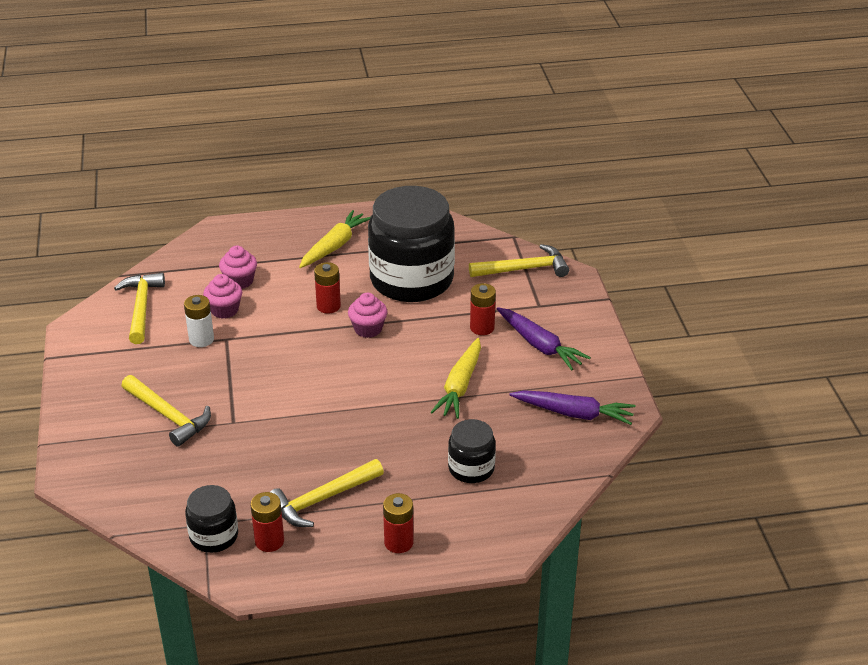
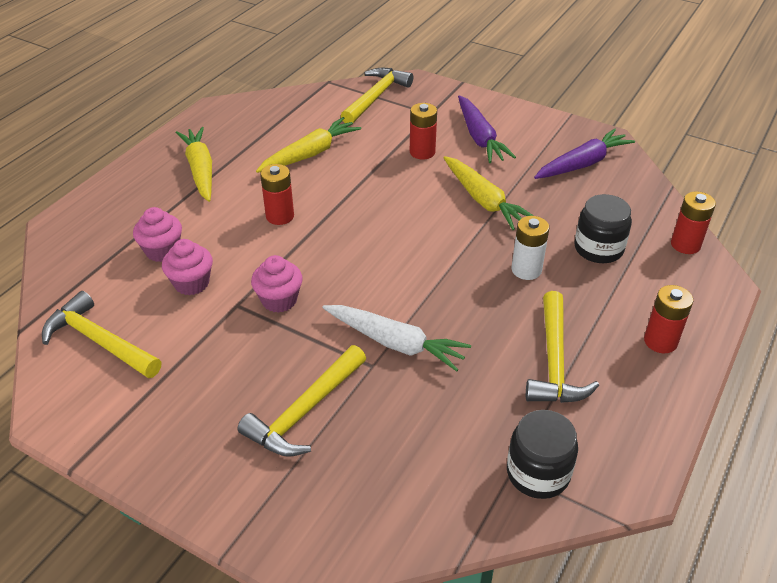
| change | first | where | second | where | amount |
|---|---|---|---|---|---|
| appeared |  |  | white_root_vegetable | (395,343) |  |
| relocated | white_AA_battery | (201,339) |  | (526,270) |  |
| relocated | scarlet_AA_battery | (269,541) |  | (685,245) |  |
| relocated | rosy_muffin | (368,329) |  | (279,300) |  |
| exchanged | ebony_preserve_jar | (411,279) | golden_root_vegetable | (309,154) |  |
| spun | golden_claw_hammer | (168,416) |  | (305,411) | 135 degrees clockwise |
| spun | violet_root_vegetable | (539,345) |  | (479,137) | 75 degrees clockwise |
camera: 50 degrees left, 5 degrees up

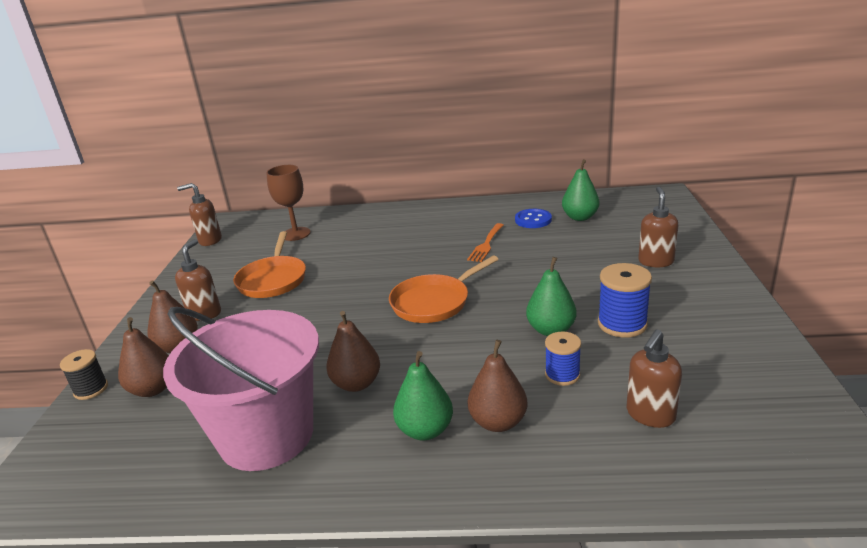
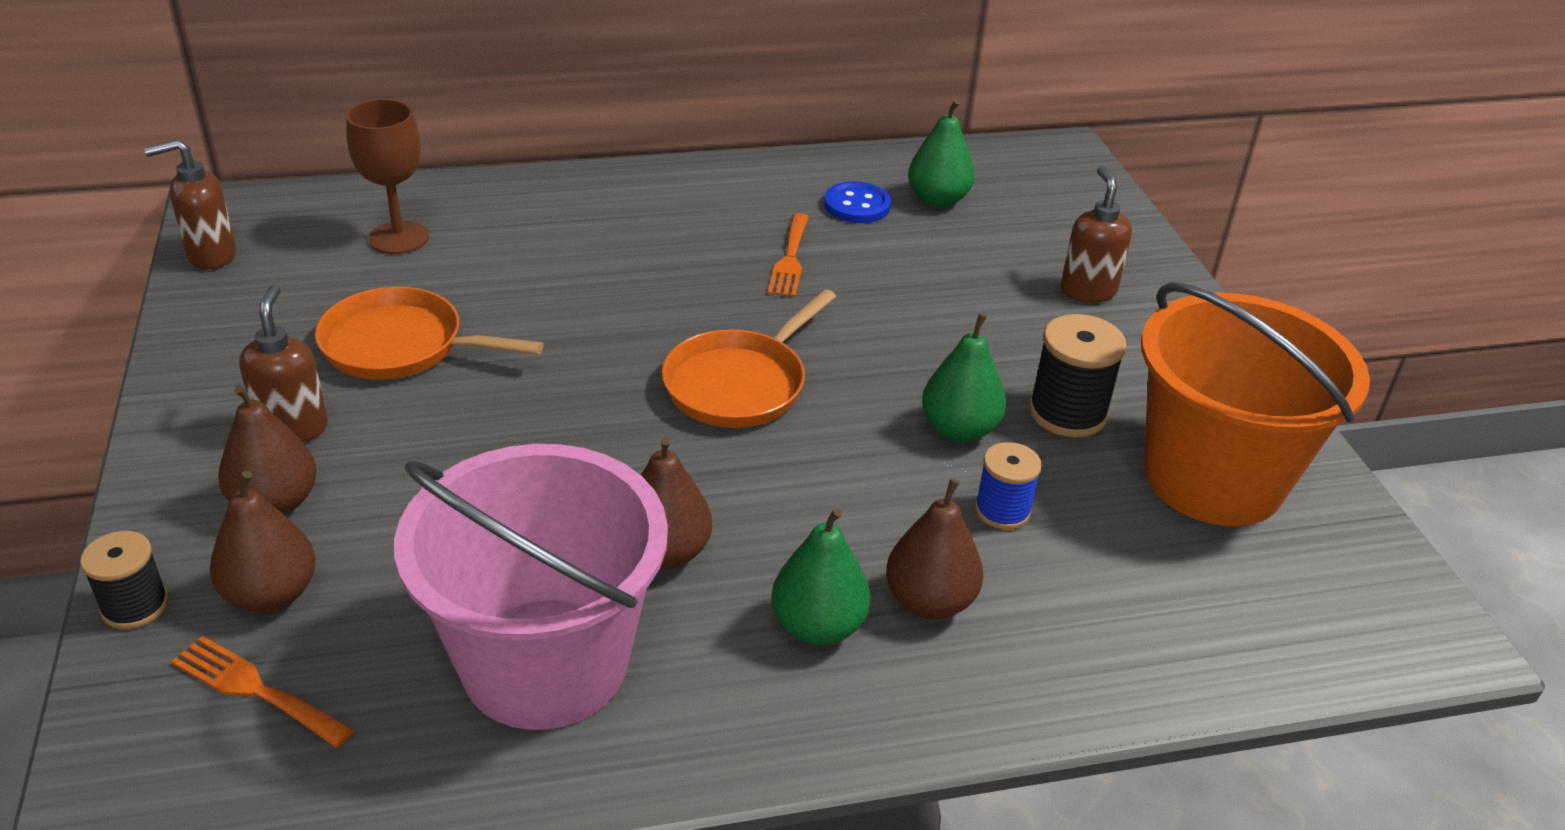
| change | first | where | second | where | amount |
|---|---|---|---|---|---|
| missing | russet_soap_pump | (650,415) |  |  |  |
| appeared |  |  | orange-coloured_dinner_fork | (255,689) |  |
| appeared |  |  | orange-coloured_bucket | (1213,478) |  |
| colour | cobalt_bobbin | (622,324) | ebony_bobbin | (1067,413) |  |
| spun | orange-coloured_skillet | (273,279) |  | (401,346) | 120 degrees clockwise |
camera: 20 degrees left, 10 degrees up

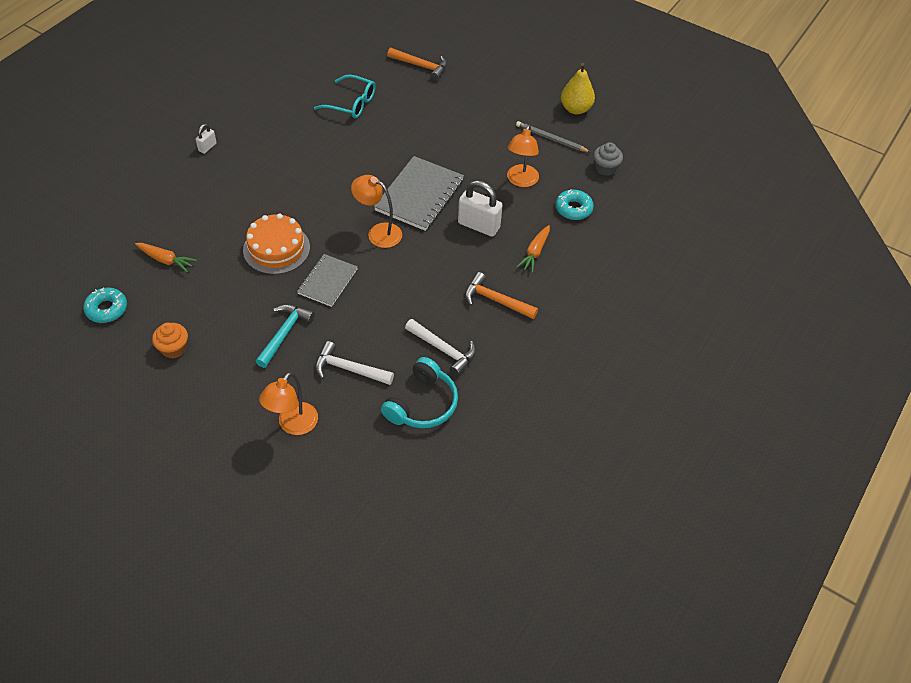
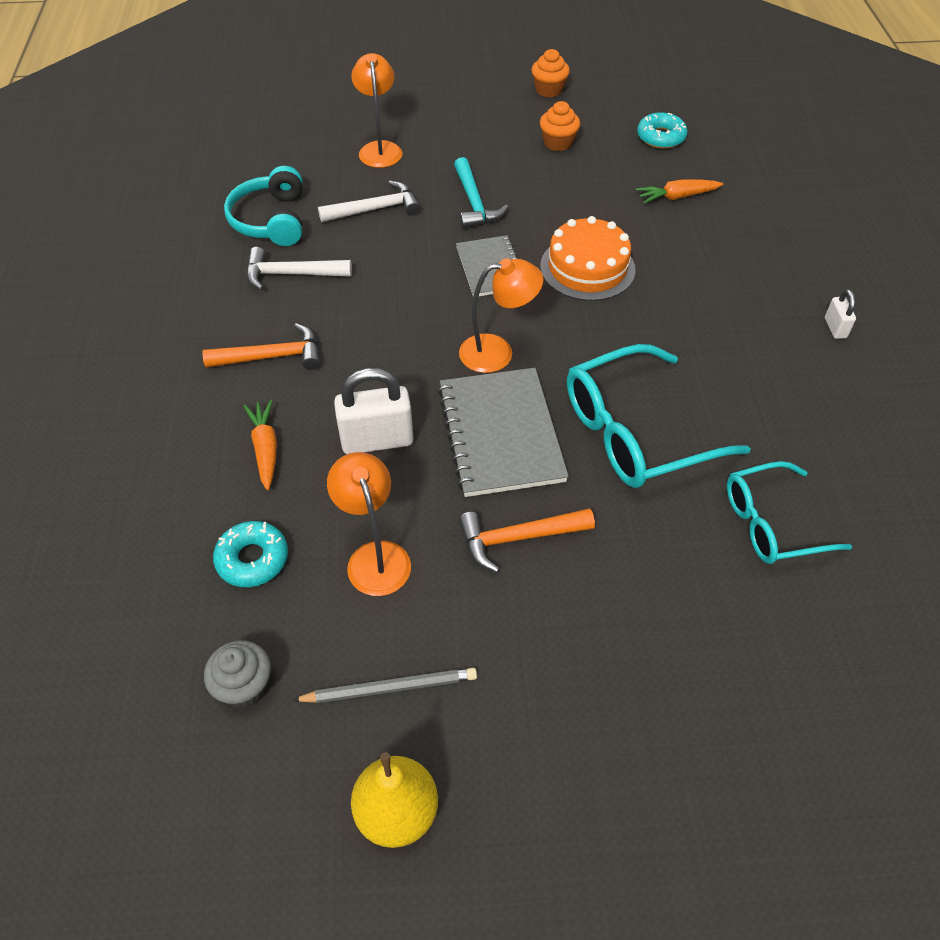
| change | first | where | second | where | amount |
|---|---|---|---|---|---|
| appeared |  |  | orange-coloured_muffin | (549,90) |  |
| appeared |  |  | turquoise_spectacles | (635,432) |  |
| relocated | orange-coloured_claw_hammer | (421,66) |  | (517,538) |  |
camera: 145 degrees right, 0 degrees up

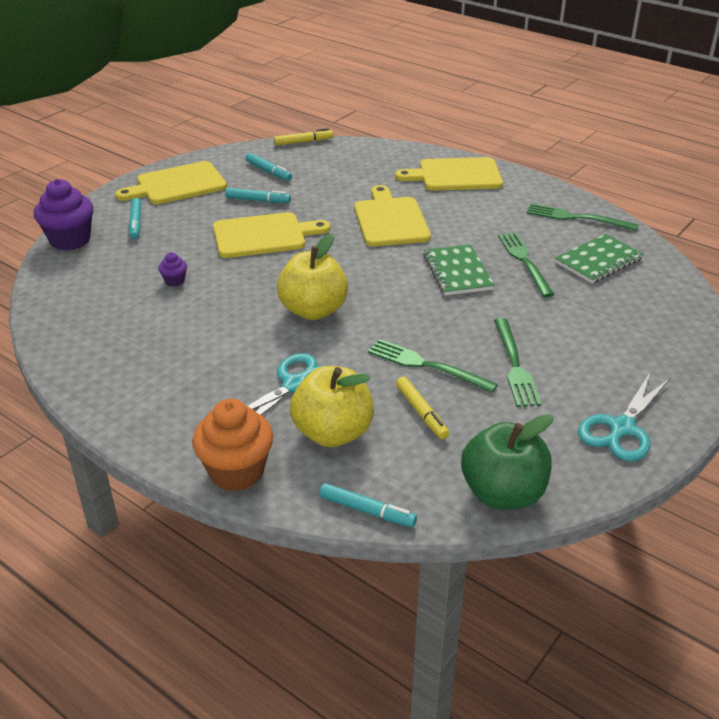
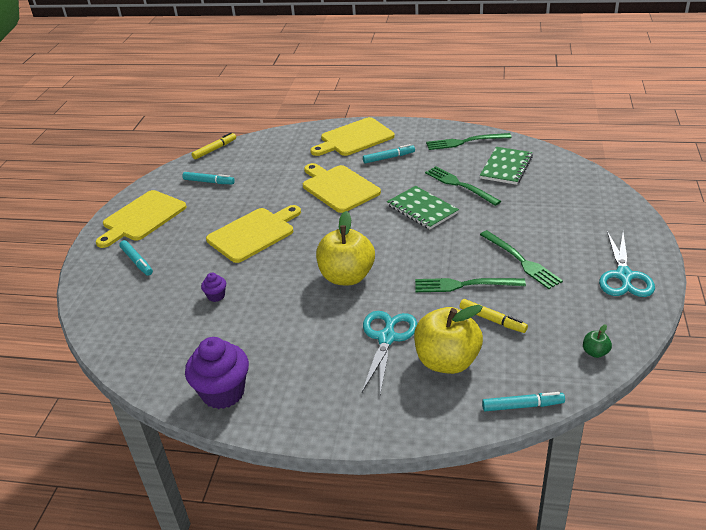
| change | first | where | second | where | amount |
|---|---|---|---|---|---|
| missing | orange-coloured_muffin | (236,471) |  |  |  |
| relocated | violet_muffin | (70,240) |  | (223,392) |  |
| relocated | turquoise_marker_pen | (258,200) |  | (389,158) |  |
| size | emerald_apple | (503,493) |  | (595,352) | x0.41 |
camera: 25 degrees left, 0 degrees up

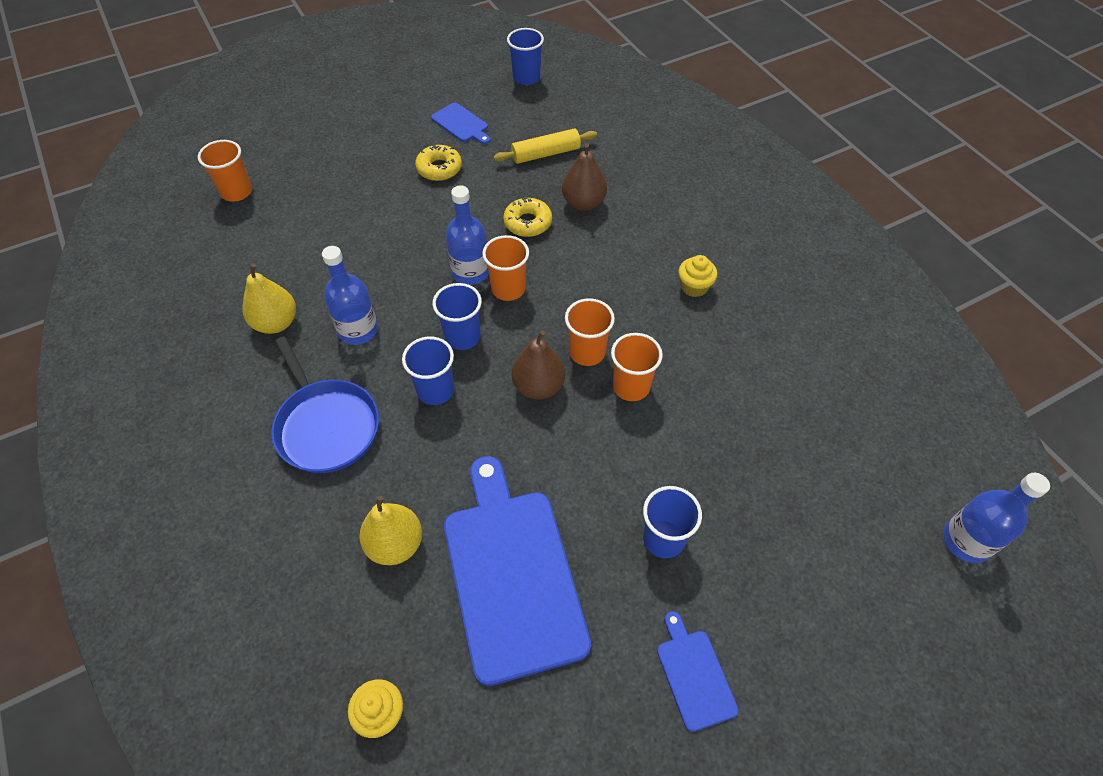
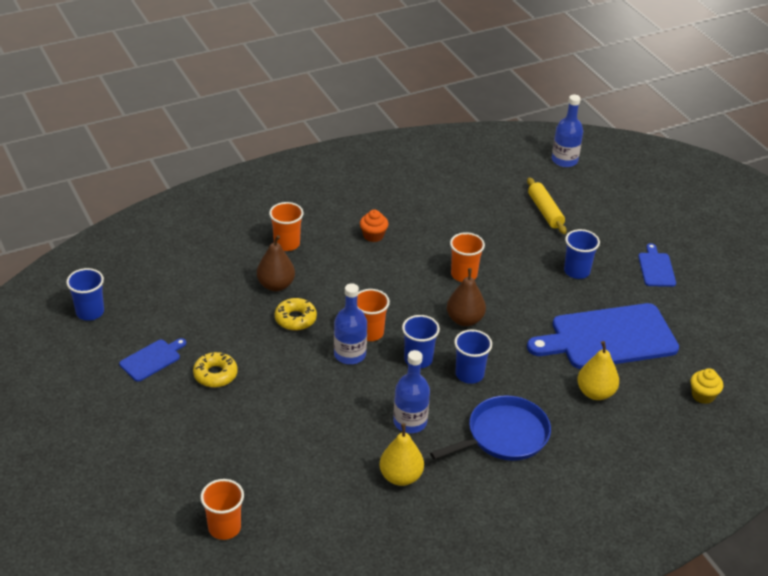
| change | first | where | second | where | amount |
|---|---|---|---|---|---|
| relocated | golden_dough_roller | (546,154) |  | (545,211) |  |
| relocated | orange-coloured_tumbler | (587,352) |  | (286,244) |  |
| colour | golden_muffin | (694,287) | orange-coloured_muffin | (373,235) |  |
| spun | cobalt_cutting_board | (694,675) |  | (656,268) | 105 degrees clockwise |
camera: 90 degrees left, 15 degrees down

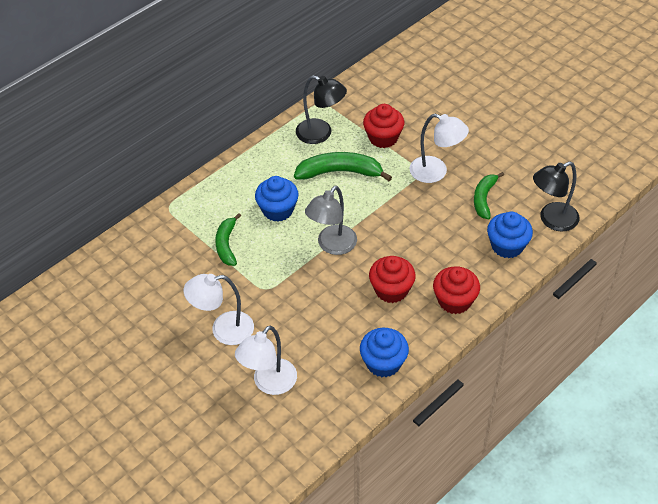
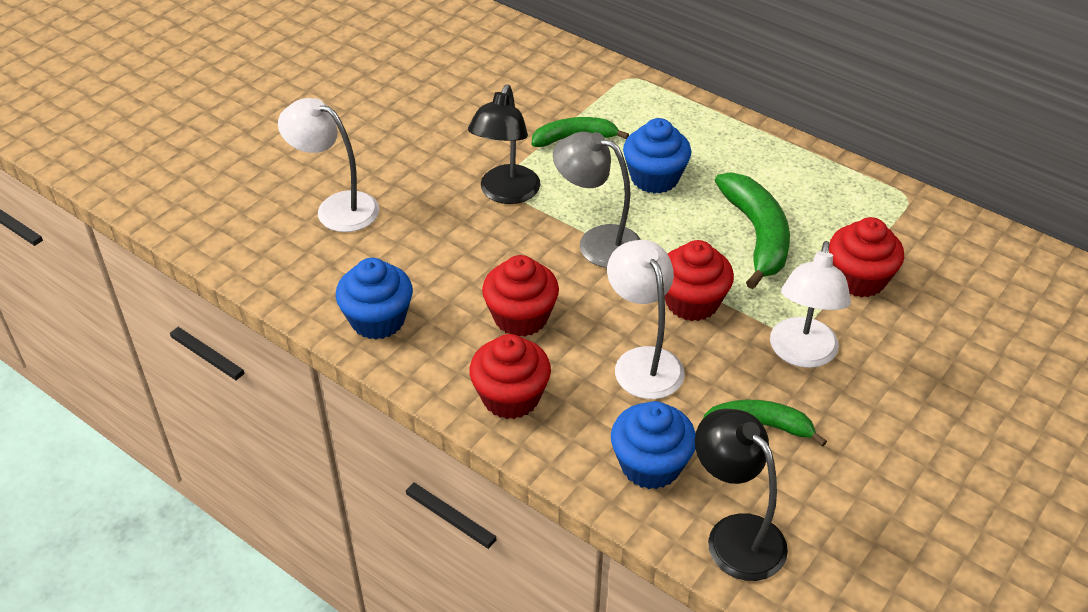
| change | first | where | second | where | amount |
|---|---|---|---|---|---|
| appeared |  |  | scarlet_muffin | (692,302) |  |
| relocated | white_lamp | (223,330) |  | (643,361) |  |
| relocated | ebony_lamp | (321,134) |  | (506,193) |  |
camera: 80 degrees right, 5 degrees down

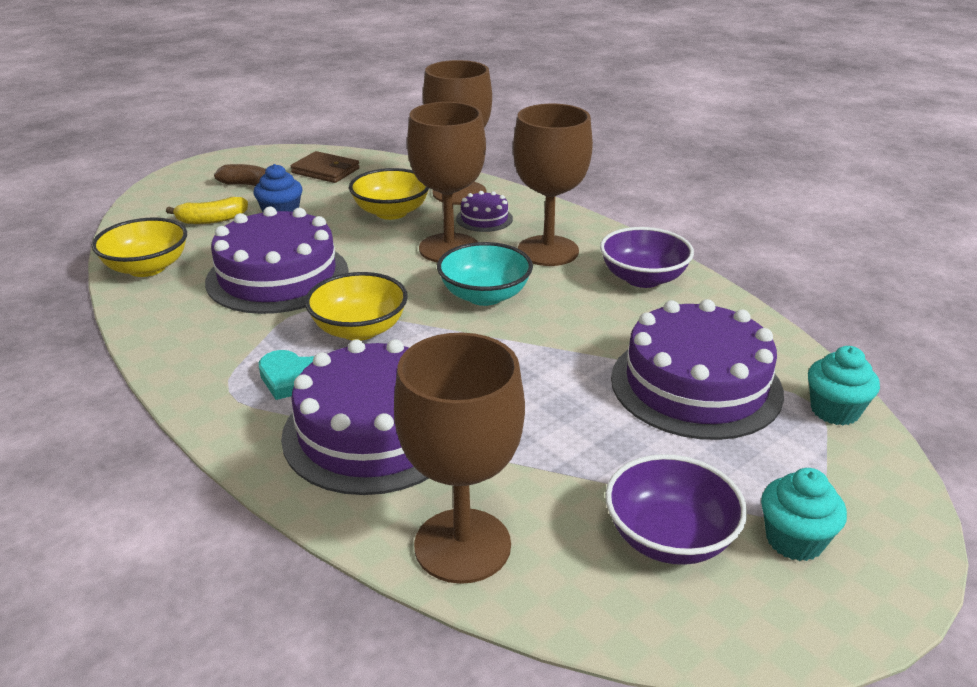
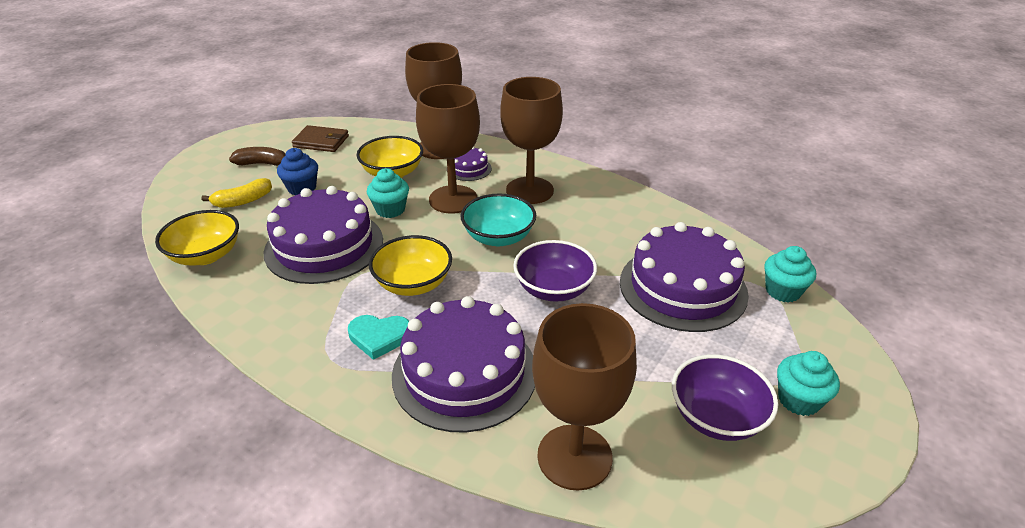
| change | first | where | second | where | amount |
|---|---|---|---|---|---|
| appeared |  |  | turquoise_muffin | (390,210) |  |
| relocated | violet_bowl | (643,278) |  | (554,289) |  |
camera: 15 degrees left, 5 degrees up

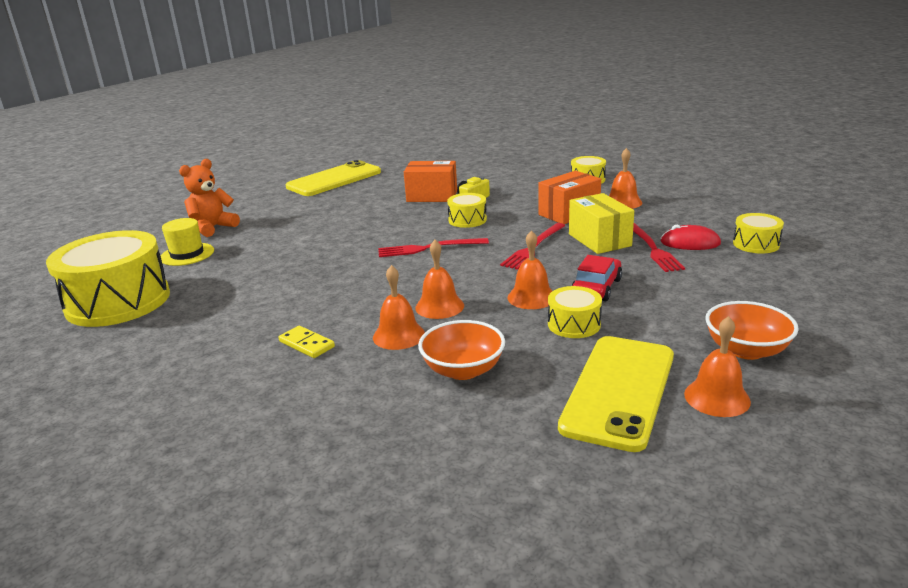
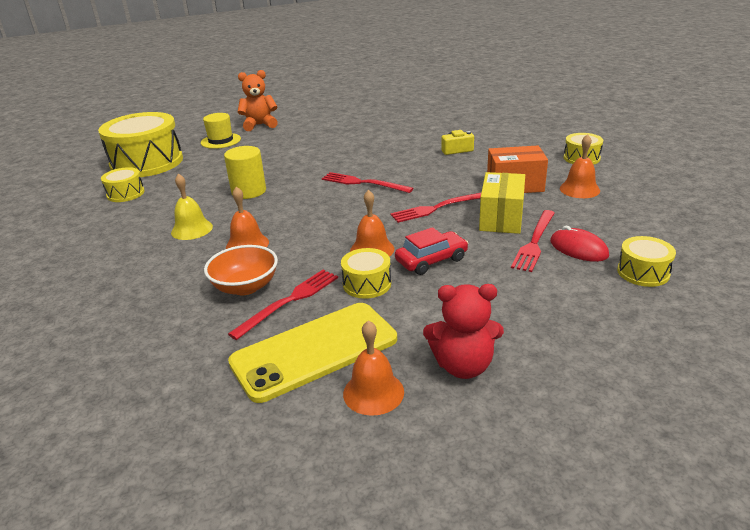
| change | first | where | second | where | amount |
|---|---|---|---|---|---|
| missing | golden_mobile_phone | (334,179) |  |  |  |
| missing | orange-coloured_package | (432,196) |  |  |  |
| missing | orange-coloured_bell | (439,306) |  |  |  |
| appeared |  |  | golden_cylinder | (249,191) |  |
| appeared |  |  | scarlet_dinner_fork | (289,301) |  |
| relocated | golden_toy_drum | (467,220) |  | (125,193) |  |
| exchanged | golden_domino | (307,344) | golden_bell | (192,229) |  |
| exchanged | orange-coloured_bowl | (746,350) | scarlet_teddy_bear | (463,366) |  |
camera: 35 degrees right, 5 degrees up

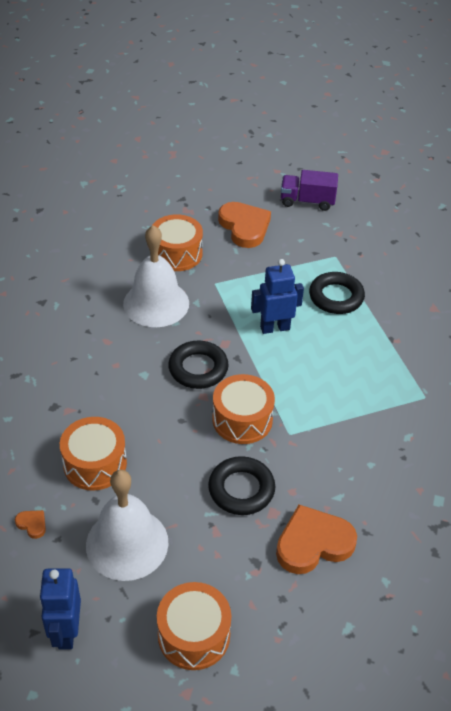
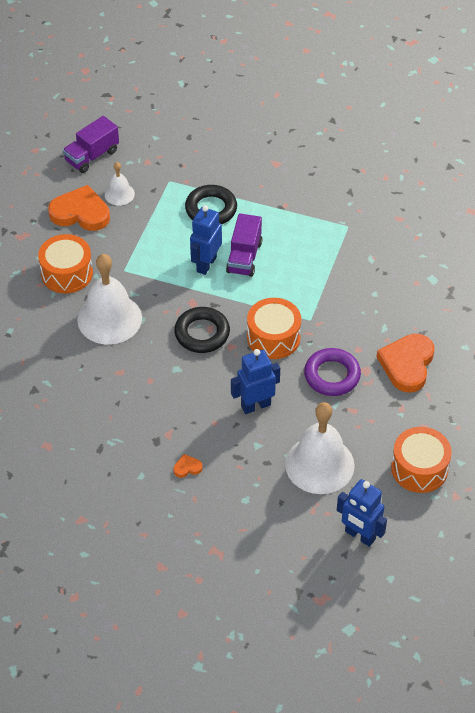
| change | first | where | second | where | amount |
|---|---|---|---|---|---|
| missing | orange-coloured_toy_drum | (95,464) |  |  |  |
| appeared |  |  | white_bell | (119,194) |  |
| appeared |  |  | violet_toy_truck | (244,257) |  |
| appeared |  |  | cobalt_robot_figure | (255,405) |  |
| relocated | orange-coloured_heart_shape | (32,524) |  | (187,467) |  |
| colour | ebony_hoop | (241,489) | violet_hoop | (332,375) |  |
camera: 50 degrees left, 5 degrees up

